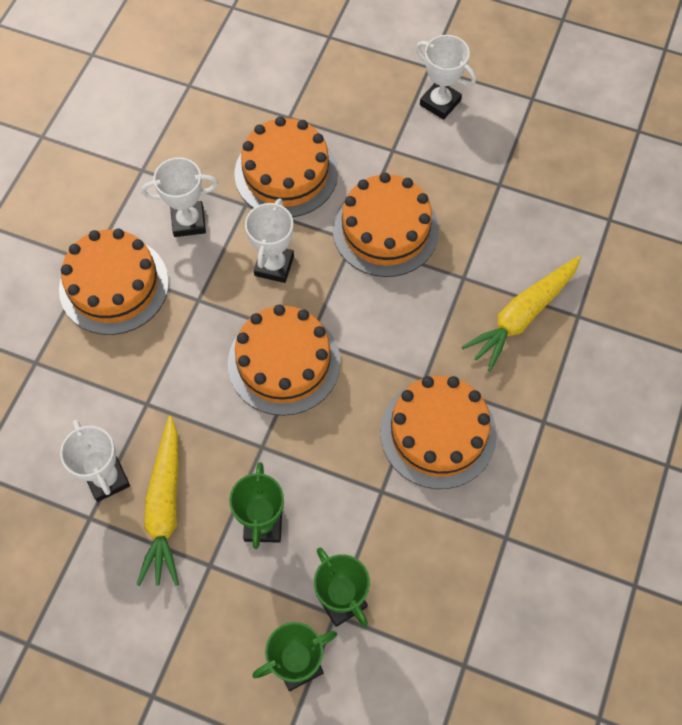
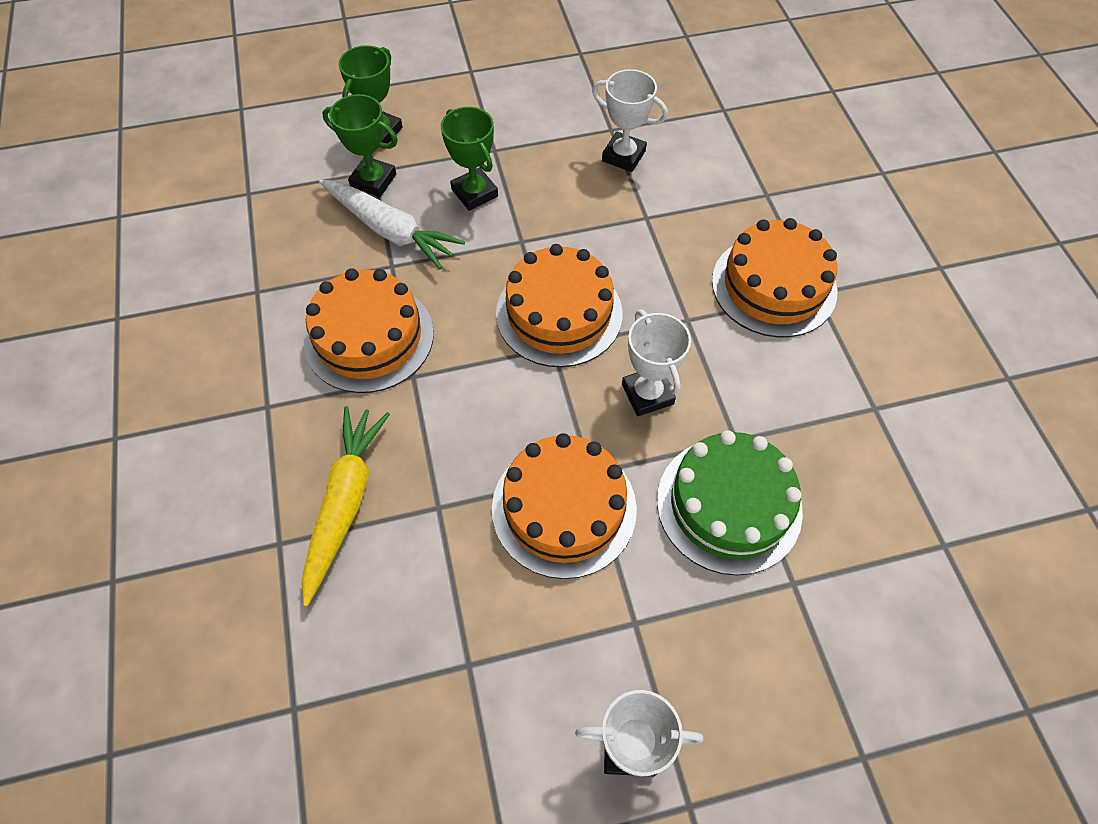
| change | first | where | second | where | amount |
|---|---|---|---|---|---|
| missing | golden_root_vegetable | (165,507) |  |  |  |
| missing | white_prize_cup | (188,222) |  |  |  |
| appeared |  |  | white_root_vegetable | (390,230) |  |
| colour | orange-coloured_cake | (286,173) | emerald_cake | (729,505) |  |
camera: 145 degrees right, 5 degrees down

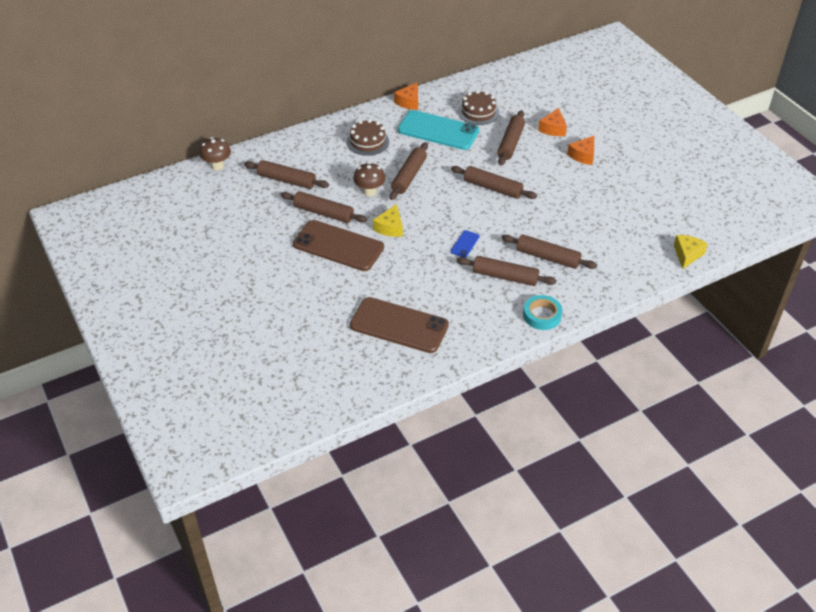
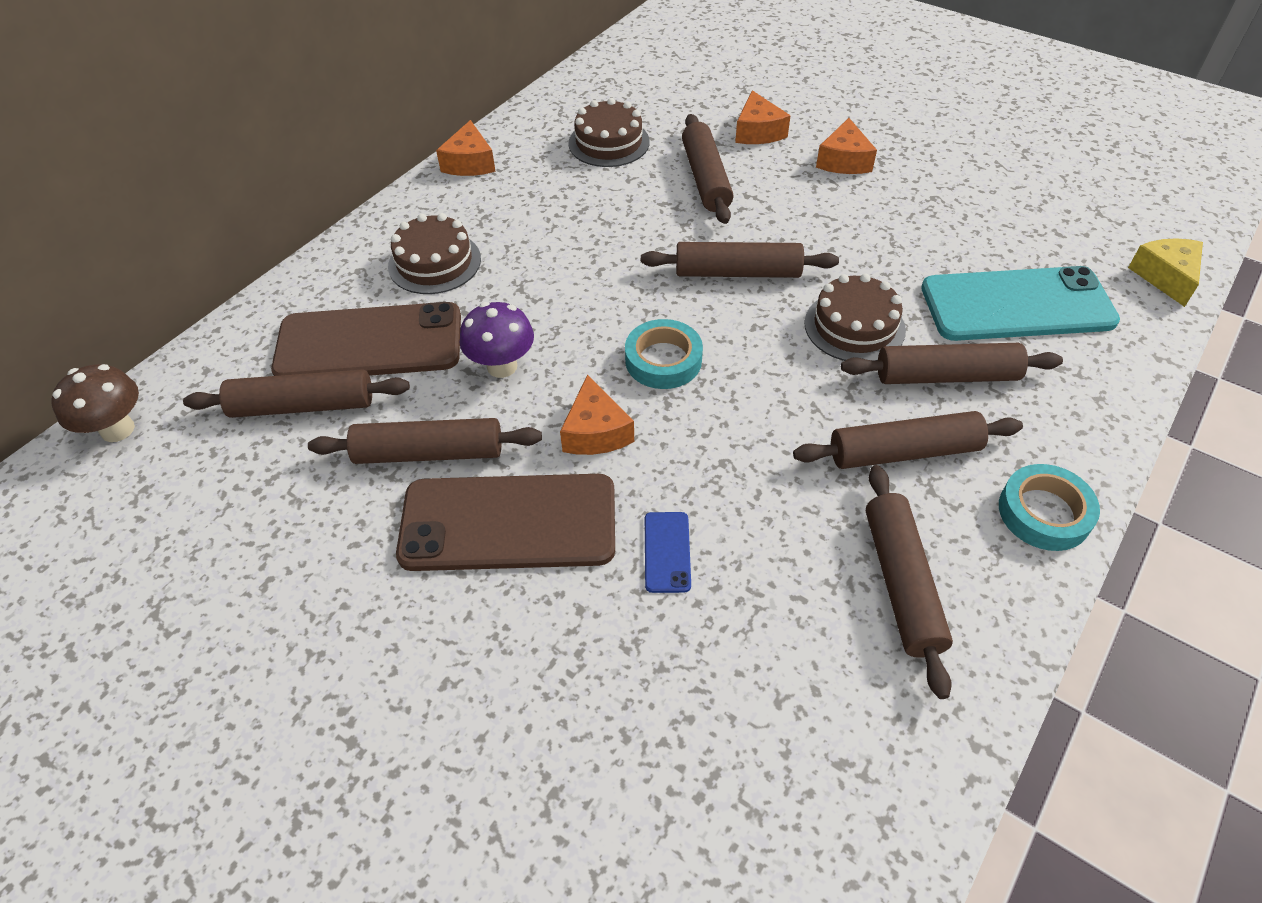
| change | first | where | second | where | amount |
|---|---|---|---|---|---|
| appeared |  |  | turquoise_roll_of_tape | (663,360) |  |
| appeared |  |  | russet_cake | (854,326) |  |
| relocated | russet_mobile_phone | (399,325) |  | (369,343) |  |
| relocated | russet_dough_roller | (409,176) |  | (901,583) |  |
| relocated | turquoise_mobile_phone | (438,131) |  | (1017,305) |  |
| relocated | cobalt_mobile_phone | (465,244) |  | (667,552) |  |
| colour | russet_fungus | (369,192) | violet_fungus | (502,366) |  |
| colour | golden_cheese_wedge | (390,227) | orange-coloured_cheese_wedge | (595,432) |  |
camera: 25 degrees left, 5 degrees up

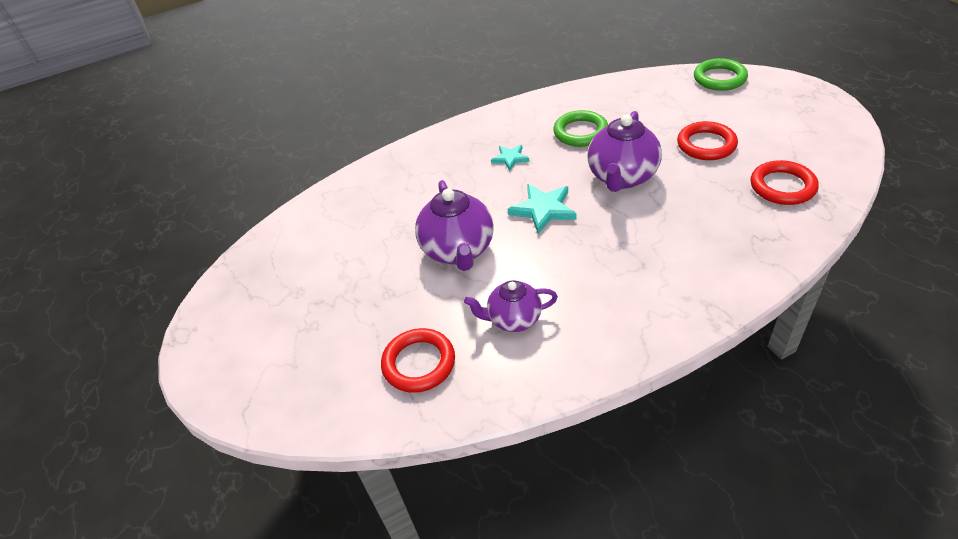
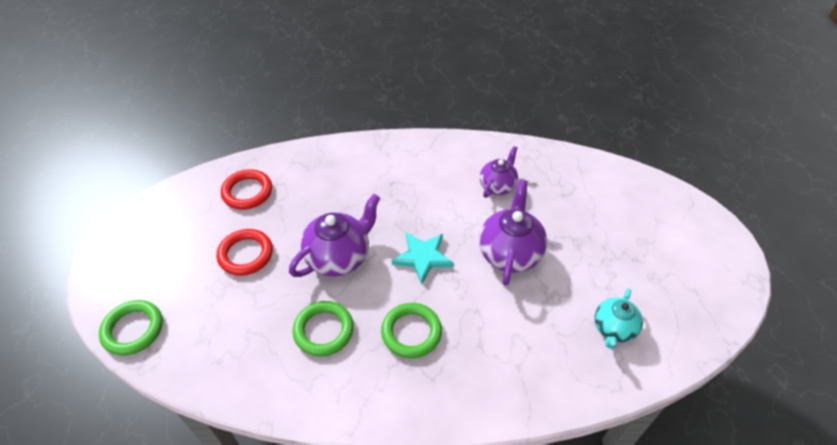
| change | first | where | second | where | amount |
|---|---|---|---|---|---|
| missing | scarlet_hoop | (419,363) |  |  |  |
| appeared |  |  | turquoise_tea_pot | (613,329) |  |
| exchanged | turquoise_star | (510,158) | emerald_hoop | (411,332) |  |
| spun | violet_tea_pot | (513,319) |  | (497,186) | 75 degrees counterclockwise |
camera: 160 degrees left, 5 degrees up

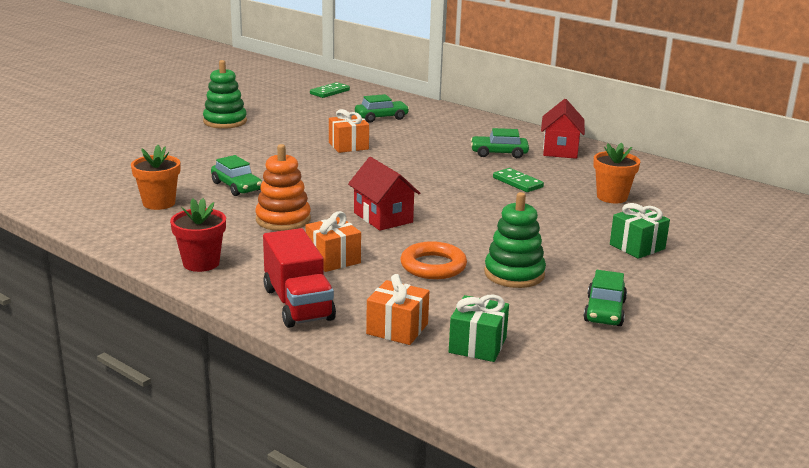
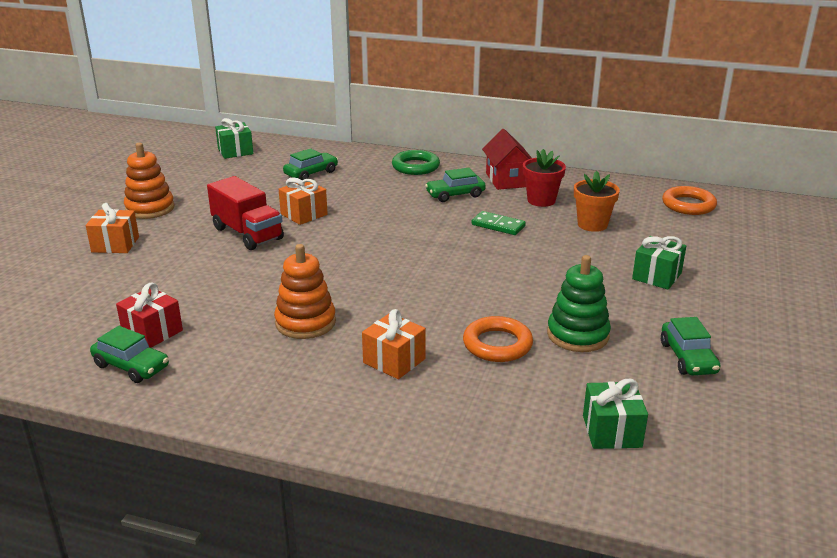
| change | first | where | second | where | amount |
|---|---|---|---|---|---|
| missing | scarlet_toy_house | (383,217) |  |  |  |
| appeared |  |  | emerald_hoop | (415,167) |  |
| appeared |  |  | orange-coloured_hoop | (688,205) |  |
| relocated | scarlet_potted_plant | (201,263) |  | (541,200) |  |
| relocated | emerald_car | (236,186) |  | (131,366) |  |
| relocated | scarlet_toy_truck | (298,304) |  | (247,233) |  |
| relocated | orange-coloured_gift | (397,329) |  | (115,244) |  |
| exchanged | orange-coloured_potted_plant | (159,203) | scarlet_gift | (152,332) |  |
| exchanged | emerald_domino | (329,92) | emerald_gift | (235,151) |  |
| colour | emerald_stacking_rings | (225,121) | orange-coloured_stacking_rings | (150,208) |  |
camera: 20 degrees left, 5 degrees up

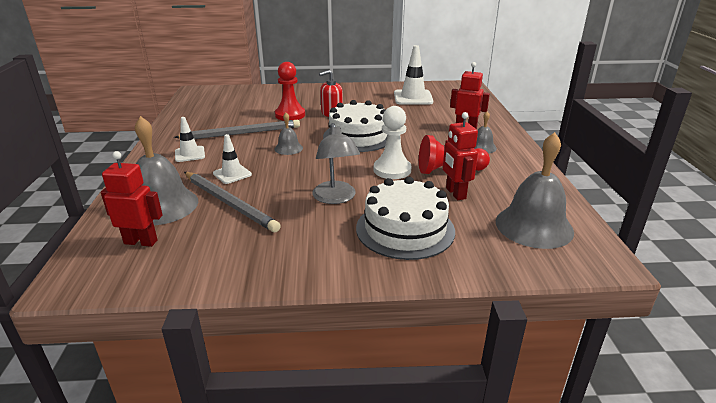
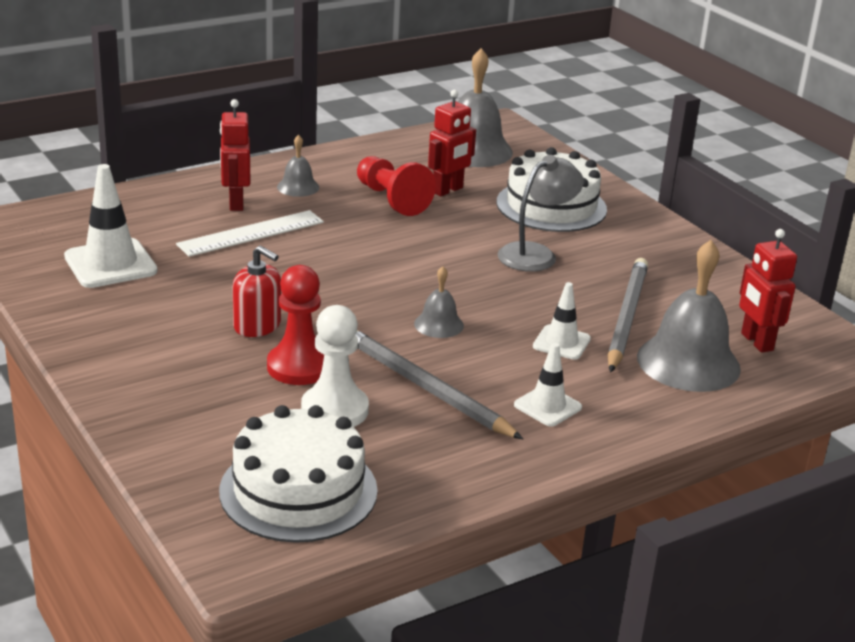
| change | first | where | second | where | amount |
|---|---|---|---|---|---|
| appeared |  |  | white_measuring_stick | (251,233) |  |
| relocated | white_cake | (358,136) |  | (298,490) |  |
| relocated | white_pawn | (392,170) |  | (334,410) |  |
camera: 120 degrees left, 0 degrees up

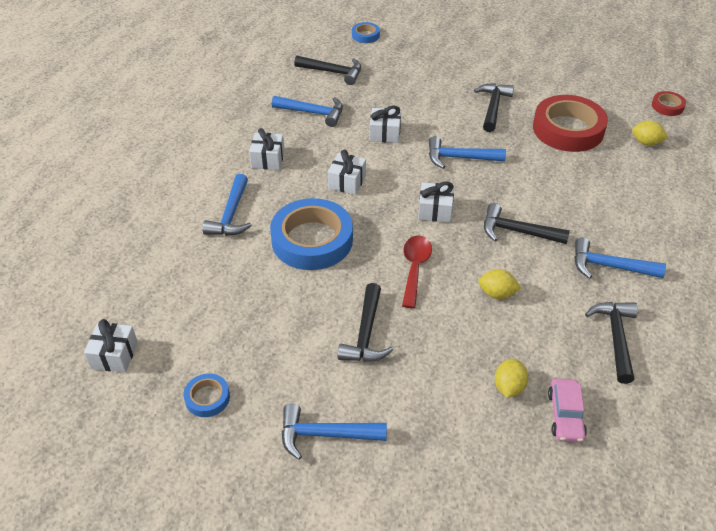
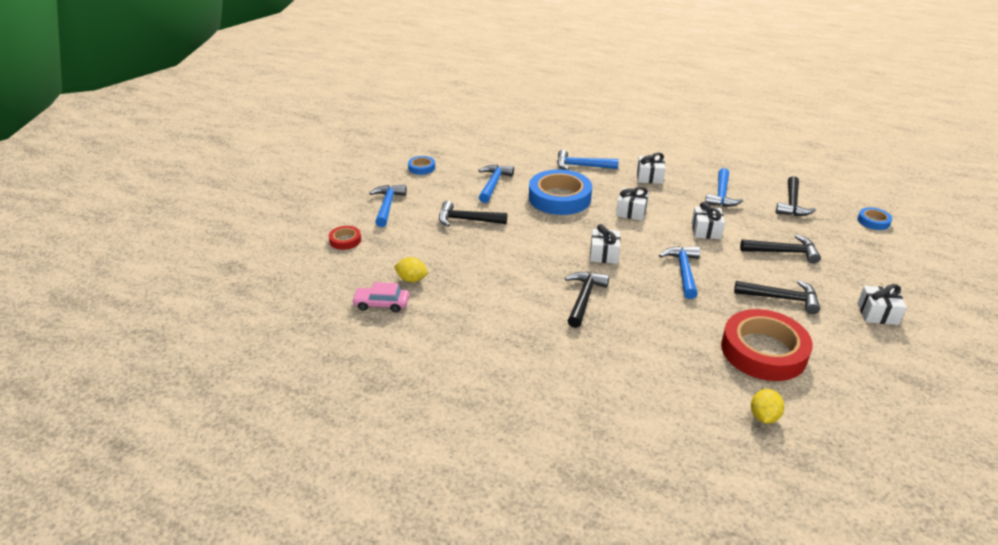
| change | first | where | second | where | amount |
|---|---|---|---|---|---|
| missing | scarlet_spoon | (415,268) |  |  |  |
| missing | golden_toy_lemon | (497,294) |  |  |  |
| relocated | white_gift | (114,355) |  | (877,313) |  |
| relocated | cobalt_claw_hammer | (609,266) |  | (493,184) |  |
| relocated | ebony_claw_hammer | (615,337) |  | (783,252) |  |
| relocated | scarlet_roll_of_tape | (667,106) |  | (345,240) |  |
camera: 90 degrees right, 10 degrees down

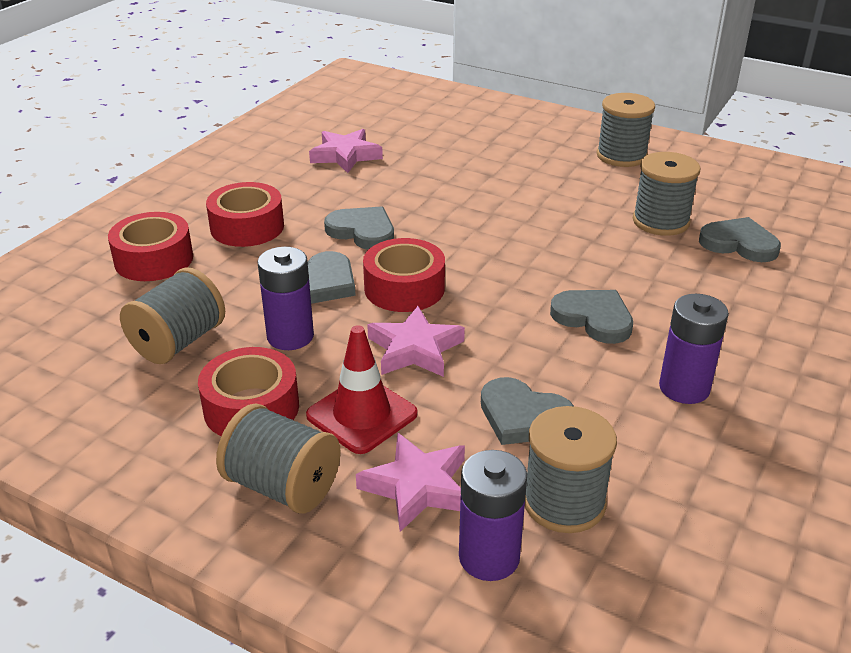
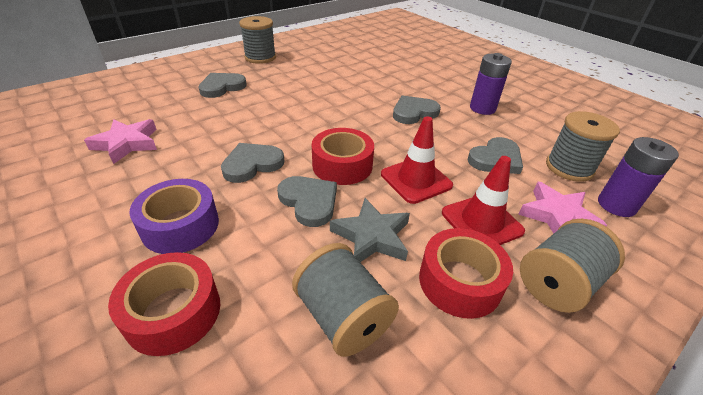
| change | first | where | second | where | amount |
|---|---|---|---|---|---|
| missing | ash-grey_bobbin | (660,221) |  |  |  |
| relocated | ash-grey_heart_shape | (739,244) |  | (222,87) |  |
| exchanged | violet_AA_battery | (290,336) | ash-grey_star | (372,236) |  |
| exchanged | rosy_star | (414,349) | scarlet_road_cone | (416,180) |  |
| colour | scarlet_roll_of_tape | (247,227) | violet_roll_of_tape | (180,226) |  |
camera: 70 degrees left, 5 degrees up

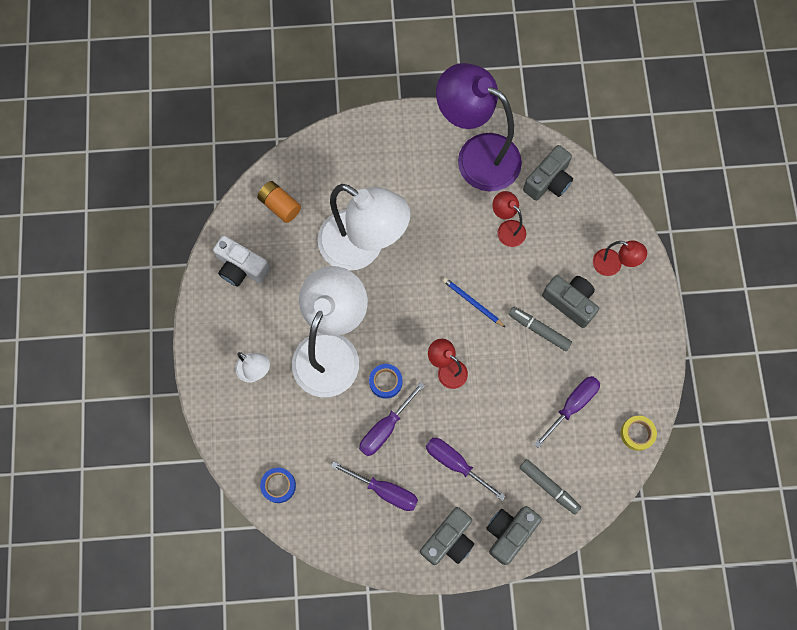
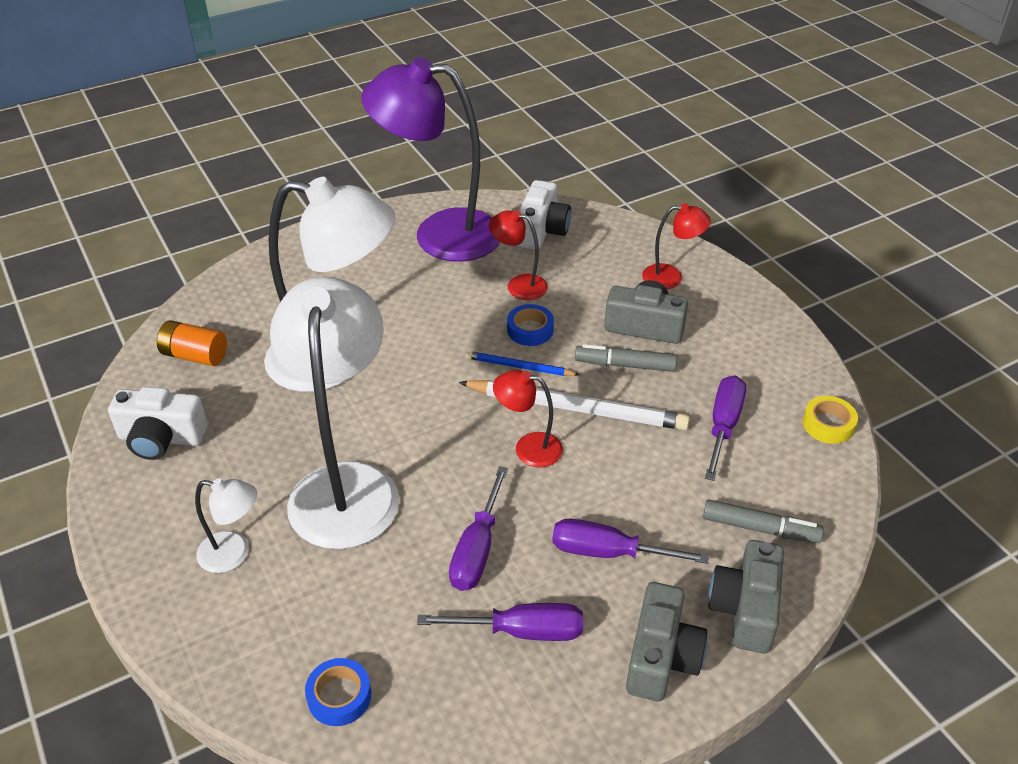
| change | first | where | second | where | amount |
|---|---|---|---|---|---|
| appeared |  |  | white_pencil | (577,408) |  |
| relocated | cobalt_roll_of_tape | (385,382) |  | (530,330) |  |
| colour | ash-grey_camera | (548,181) | white_camera | (541,231) |  |
camera: 25 degrees left, 30 degrees down

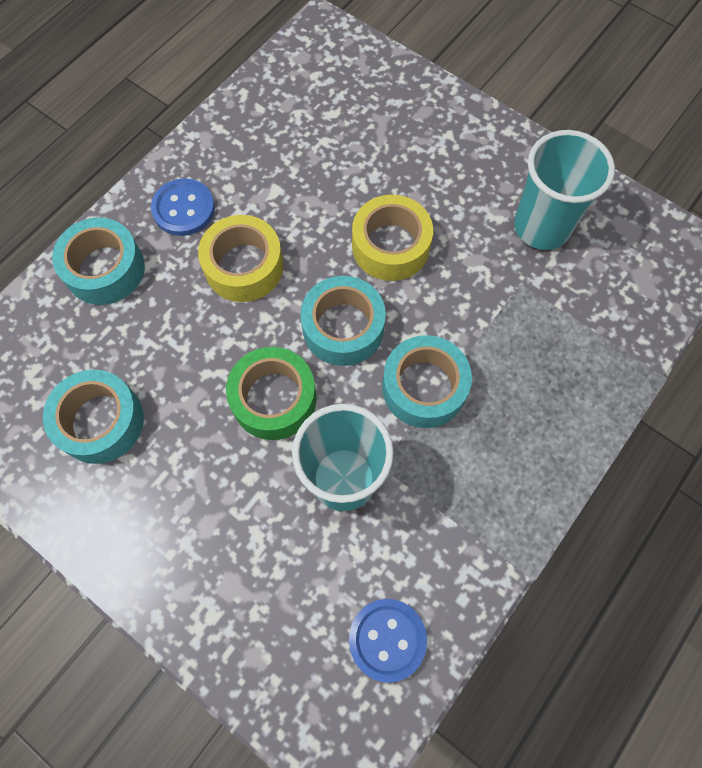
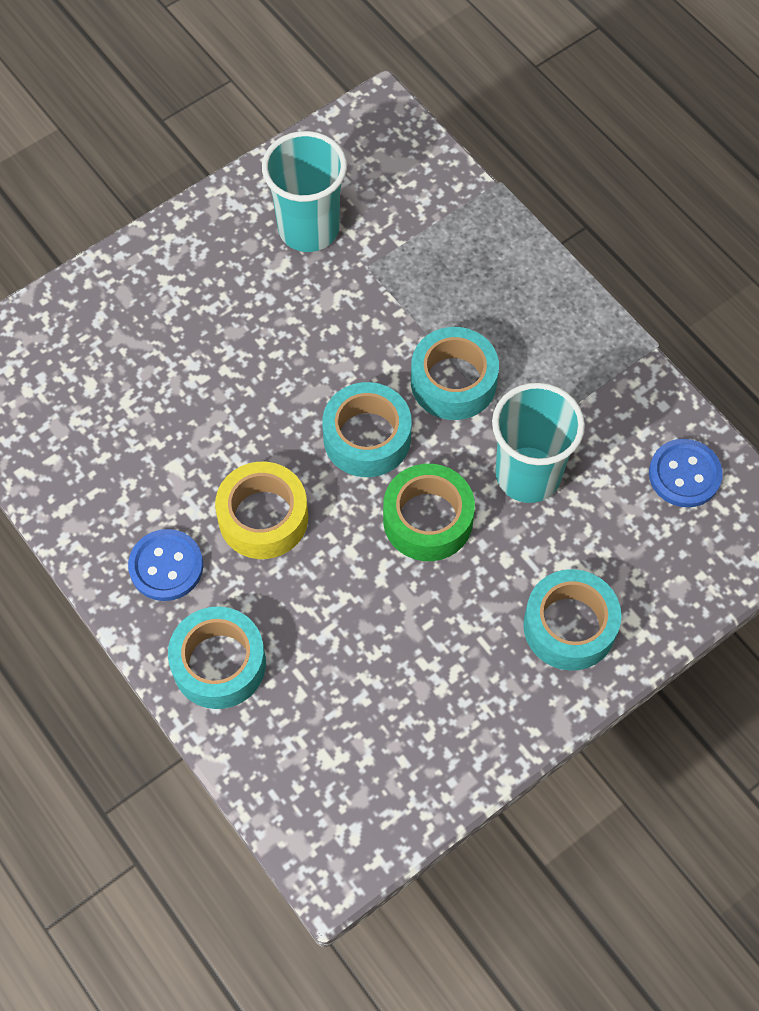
| change | first | where | second | where | amount |
|---|---|---|---|---|---|
| missing | golden_roll_of_tape | (390,246) |  |  |  |
| relocated | turquoise_roll_of_tape | (100,421) |  | (569,626) |  |
camera: 75 degrees left, 5 degrees down

